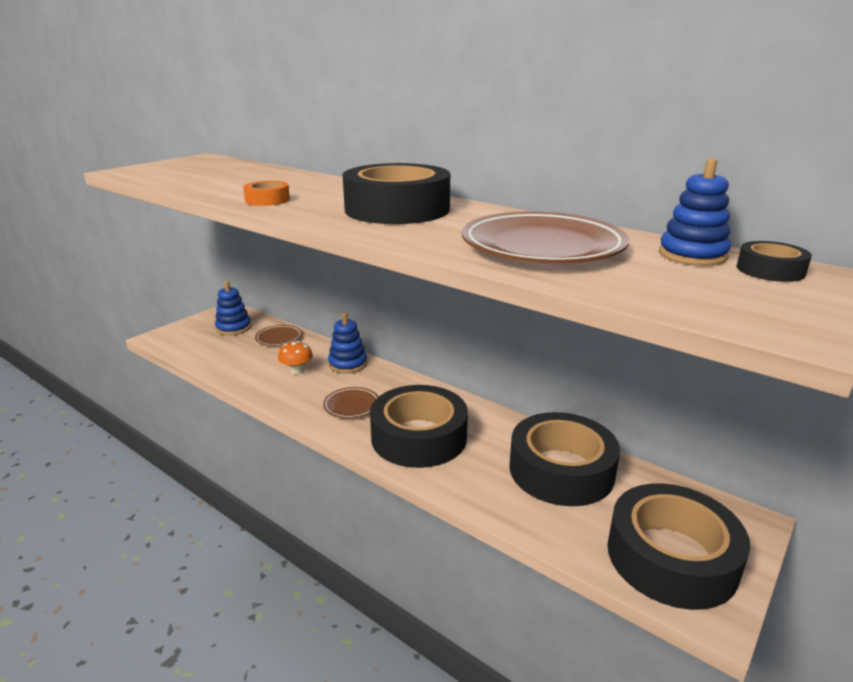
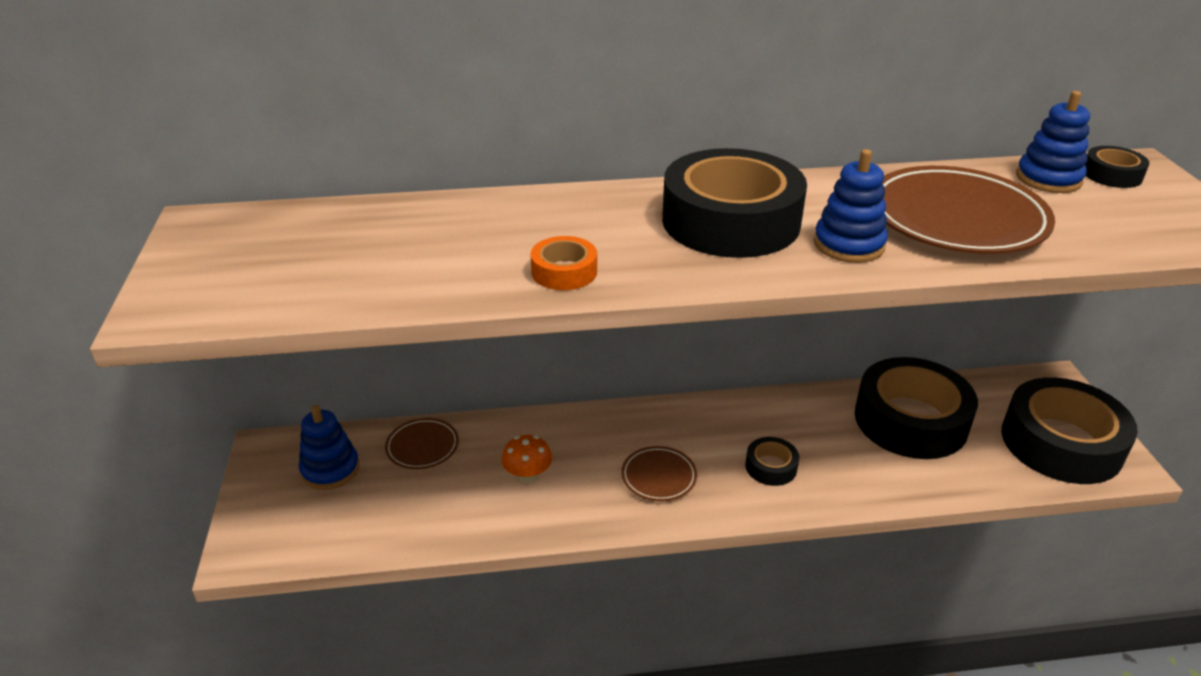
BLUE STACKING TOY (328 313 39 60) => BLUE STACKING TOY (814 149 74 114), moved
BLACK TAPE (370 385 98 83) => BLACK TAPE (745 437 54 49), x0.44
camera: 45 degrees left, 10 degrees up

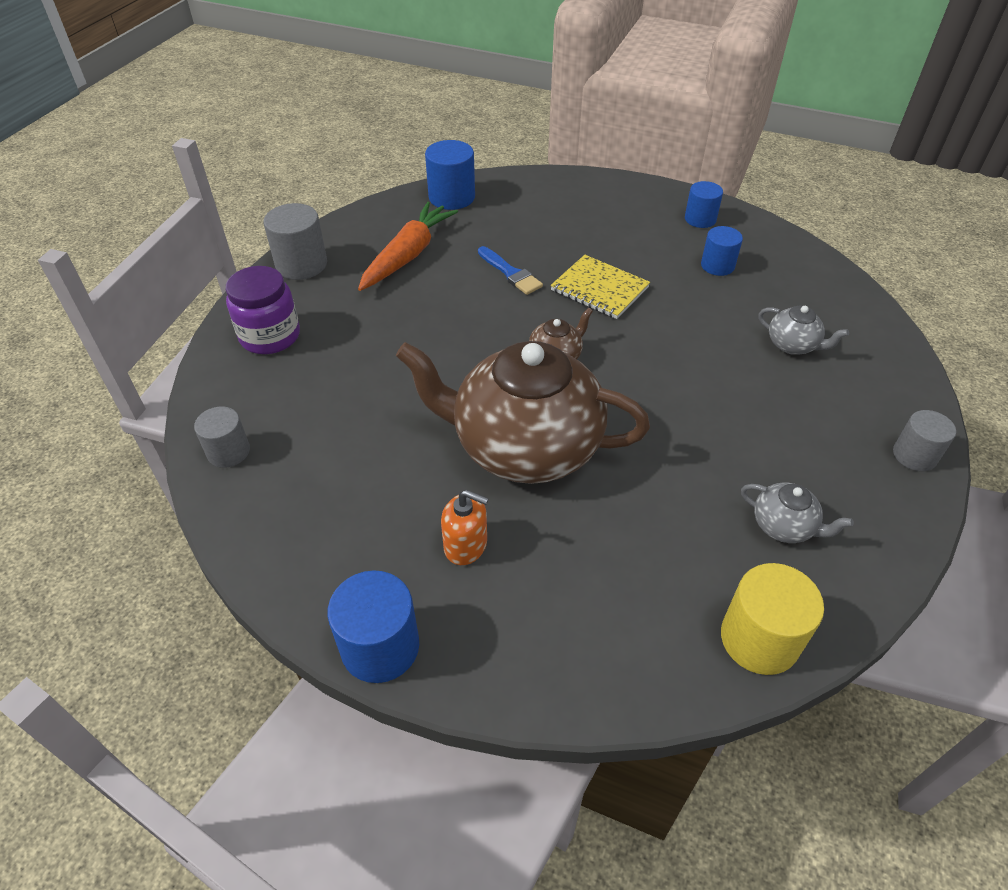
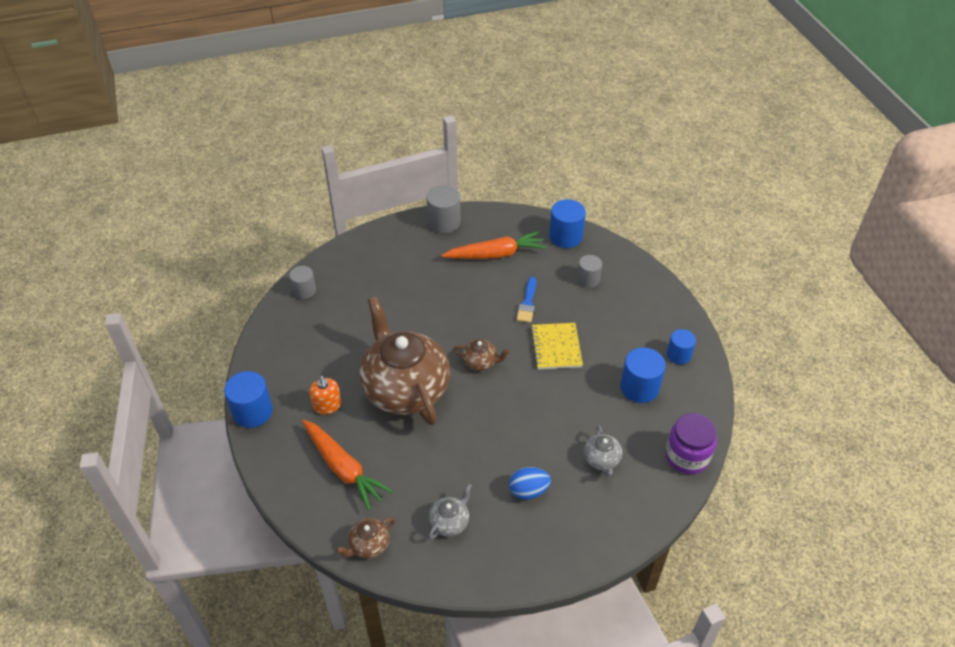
BLUE CYLINDER (701 226 42 50) => BLUE CYLINDER (620 347 46 56), x1.53
PURPLE JAR (226 266 74 88) => PURPLE JAR (665 413 52 61), moved
GREY CYLINDER (893 410 63 61) => GREY CYLINDER (577 255 25 33), moved
GREY TEAPOT (741 483 113 60) => GREY TEAPOT (429 484 43 56), 135 degrees counterclockwise
YELLOW CYLINDER (721 563 103 112) => BROWN TEAPOT (336 518 59 41)
nothing => ORANGE CARROT (302 420 91 90)
nothing => BLUE EGG (509 467 42 33)
camera: 50 degrees right, 0 degrees up

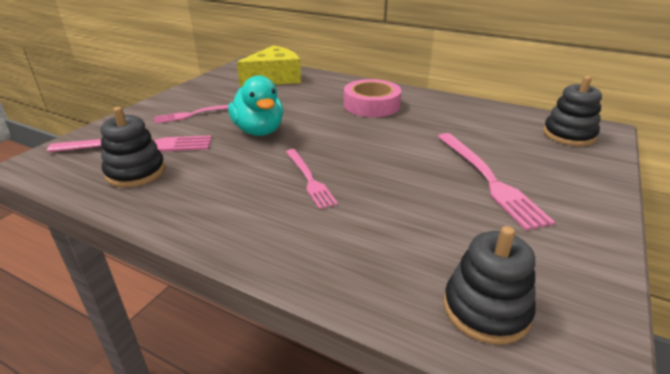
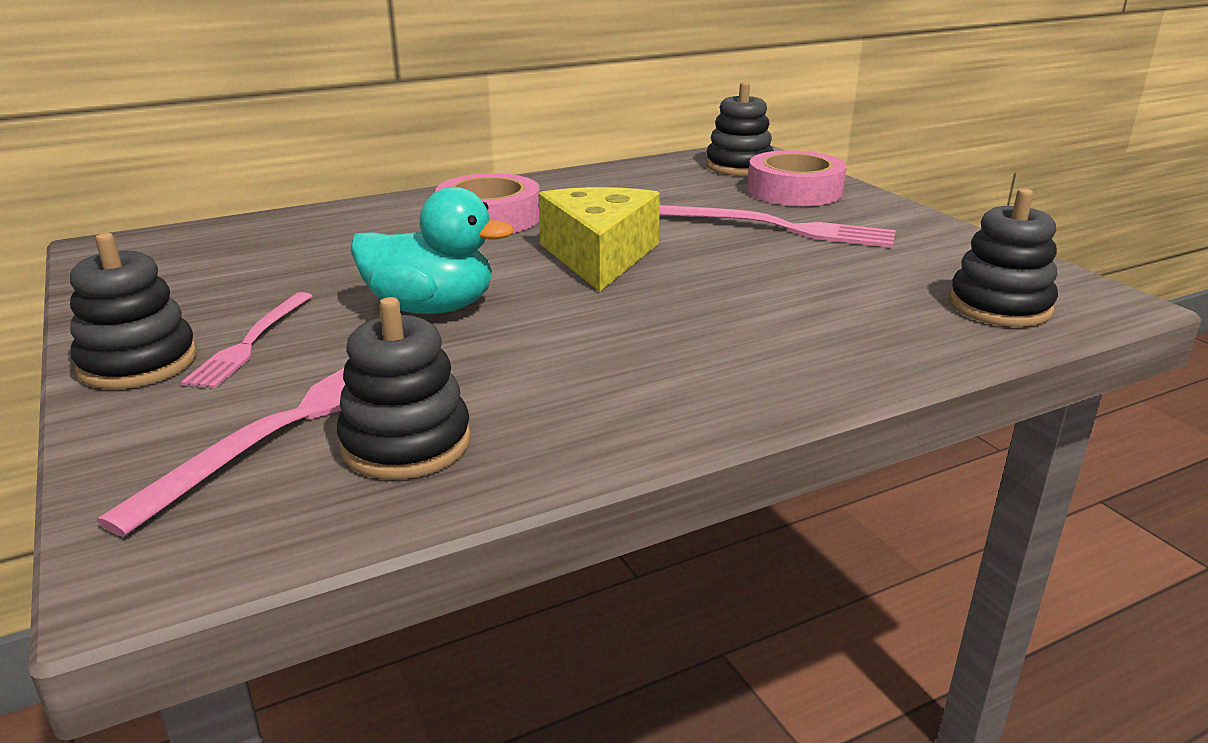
YELLOW CHEESE (237 45 64 42) => YELLOW CHEESE (539 187 121 105), moved
PINK FORK (286 149 52 60) => nothing
nothing => PINK TAPE (748 150 99 56)
nothing => BLACK STACKING TOY (70 233 127 156)
camera: 55 degrees left, 5 degrees down

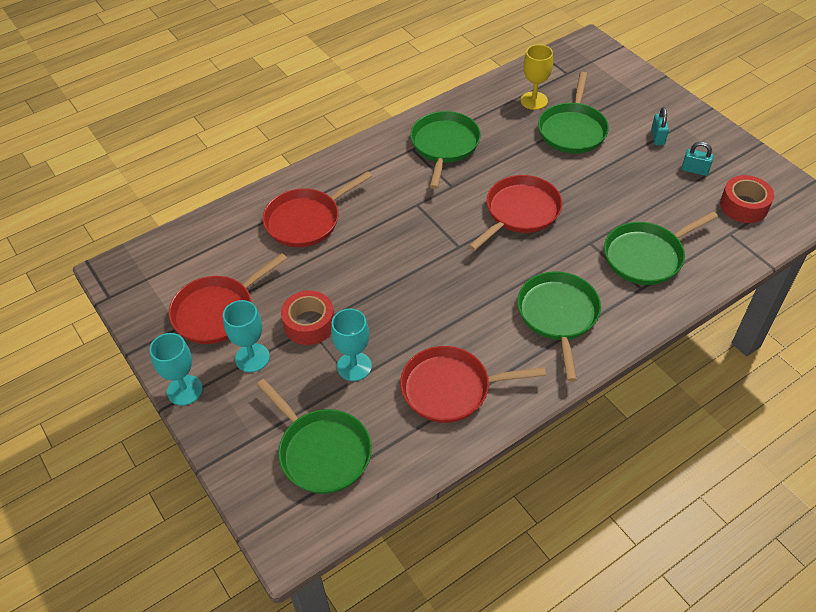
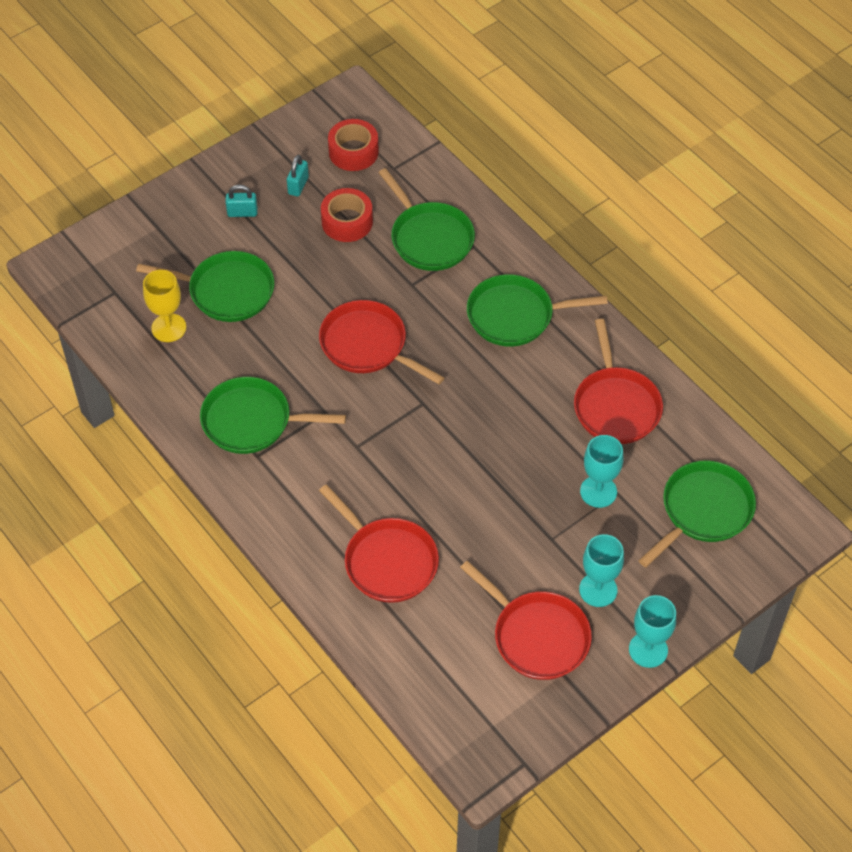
RED TAPE (281 290 53 55) => RED TAPE (321 188 52 54), moved
camera: 95 degrees left, 5 degrees up

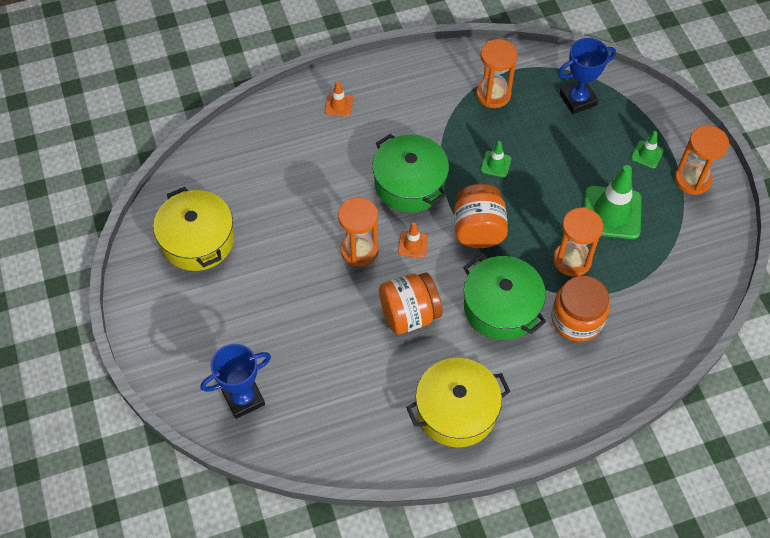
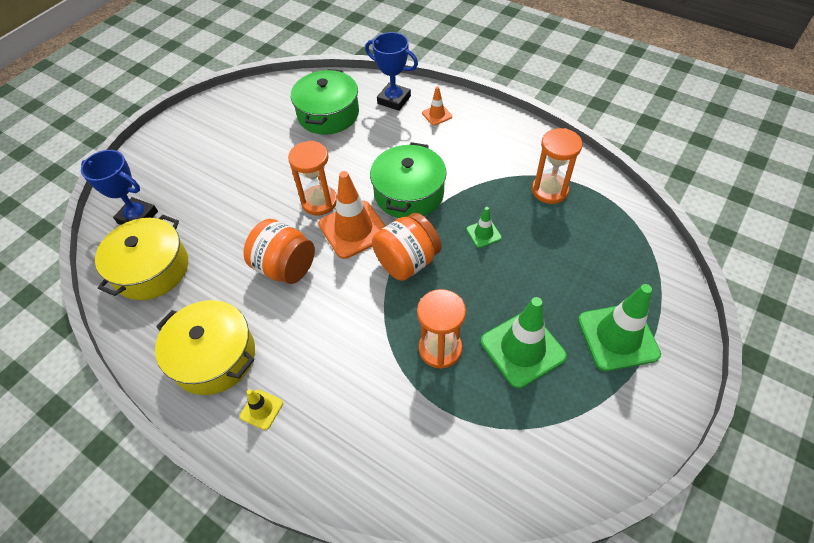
BLUE TROPHY (558 38 58 76) => BLUE TROPHY (365 32 53 79), moved
ORANGE HOURGLASS (675 125 54 70) => nothing
GREEN TRAFFIC CONE (631 131 33 38) => GREEN TRAFFIC CONE (578 284 83 87), x2.04
YELLOW POT (153 187 81 84) => YELLOW POT (95 215 93 85), moved
ORANGE TRAFFIC CONE (398 223 30 35) => ORANGE TRAFFIC CONE (319 171 67 88), x2.04
GREEN POT (463 256 83 84) => GREEN POT (291 69 68 66), moved
ORANGE JAR (551 276 59 66) => nothing
nothing => YELLOW TRAFFIC CONE (240 389 43 41)
camera: 55 degrees right, 5 degrees down

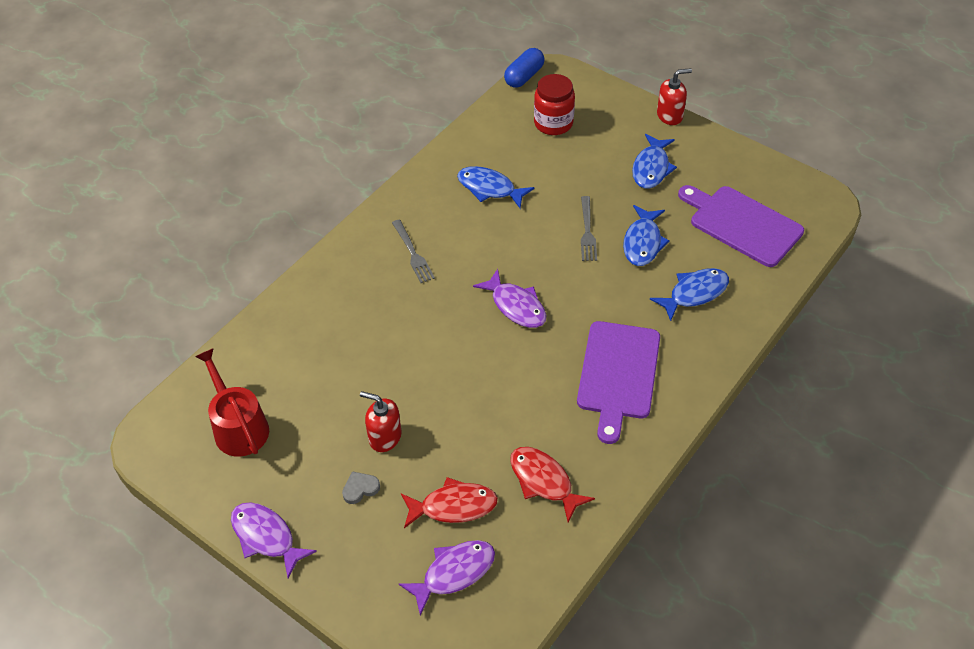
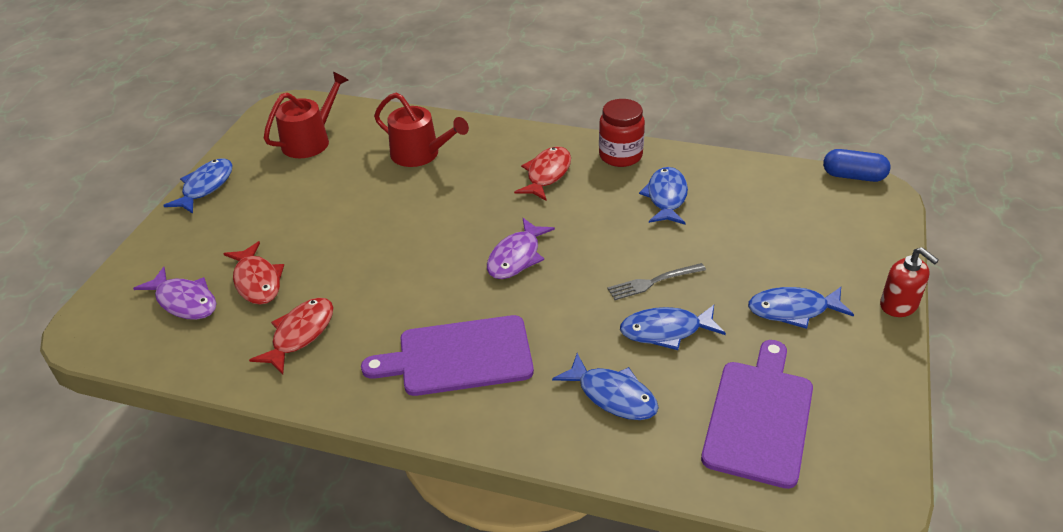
RED JAR (534 74 41 61) => RED JAR (599 99 46 68), moved
GREY FORK (392 220 43 63) => RED FISH (514 147 57 54)
RED SOAP DISPENSER (360 391 41 61) => nothing
GREY HEART (342 471 38 33) => nothing
PURPLE FISH (231 502 86 77) => BLUE FISH (163 159 70 55)
nothing => RED WATERING CAN (374 93 95 74)
camera: 70 degrees right, 10 degrees down

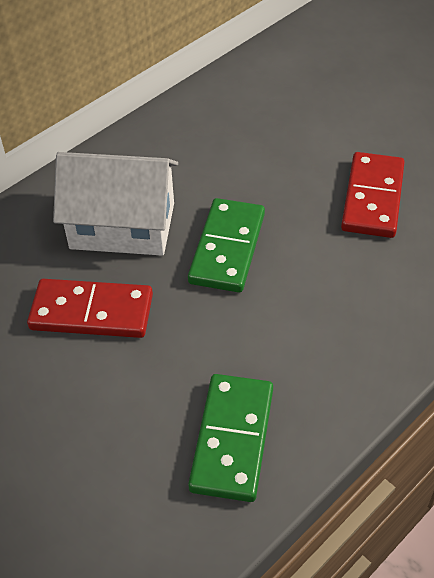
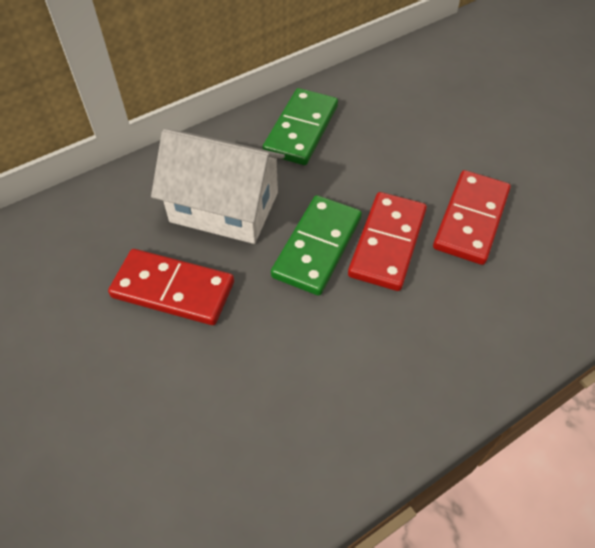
GREEN DOMINO (188 374 85 128) => GREEN DOMINO (262 88 76 77), moved
nothing => RED DOMINO (348 192 79 99)
camera: 10 degrees right, 5 degrees up

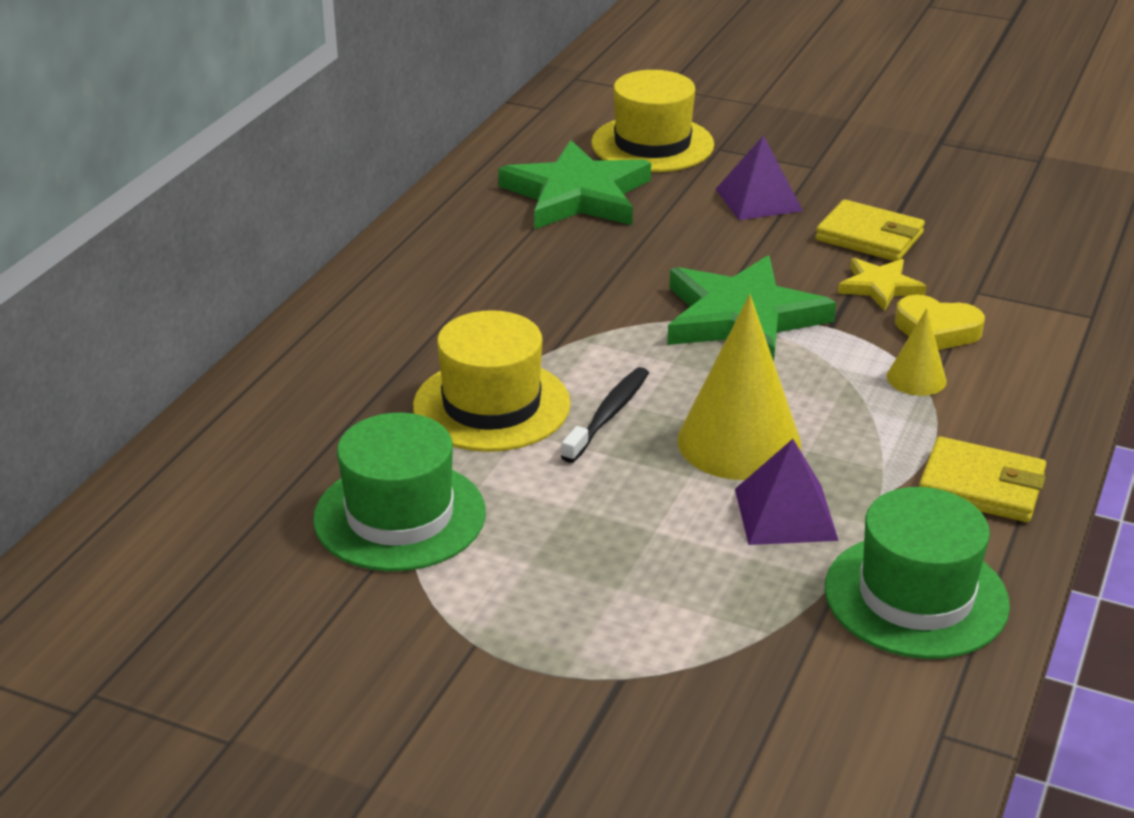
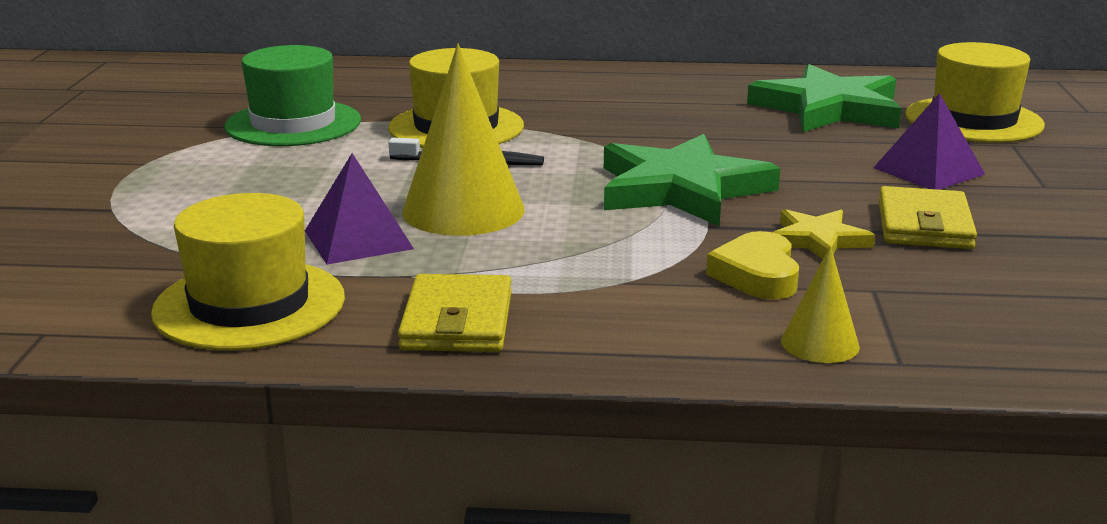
YELLOW CONE (887 308 60 88) => YELLOW CONE (781 246 79 117), moved
GREEN HAT (825 487 185 172) => YELLOW HAT (151 193 194 157)
camera: 70 degrees right, 10 degrees down

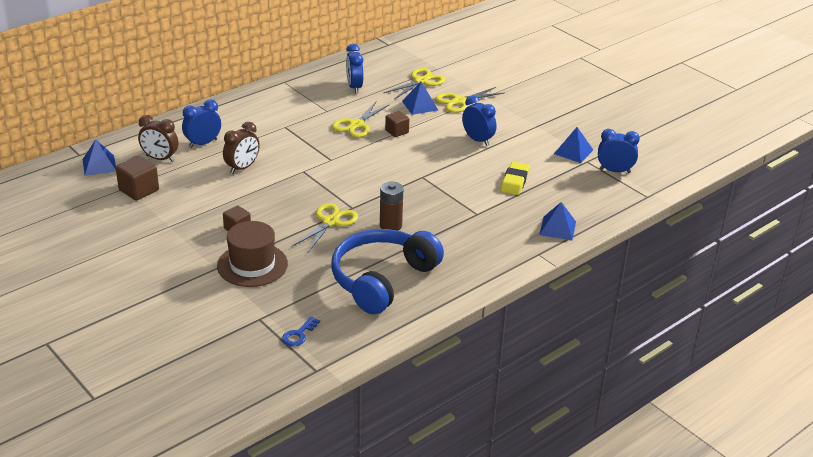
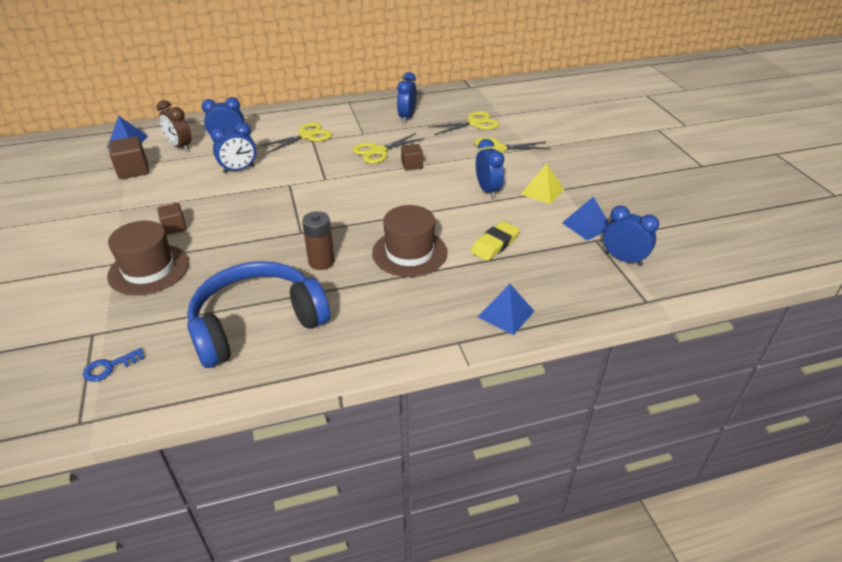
BLUE PYRAMID (402 82 36 33) => nothing
BROWN CLOCK (223 122 37 52) => BLUE CLOCK (211 122 45 51)
YELLOW SCISSORS (292 203 66 49) => YELLOW SCISSORS (258 122 74 32), moved
nothing => YELLOW PYRAMID (521 164 43 40)
nothing => BROWN HAT (372 205 75 72)
camera: 25 degrees right, 5 degrees up

